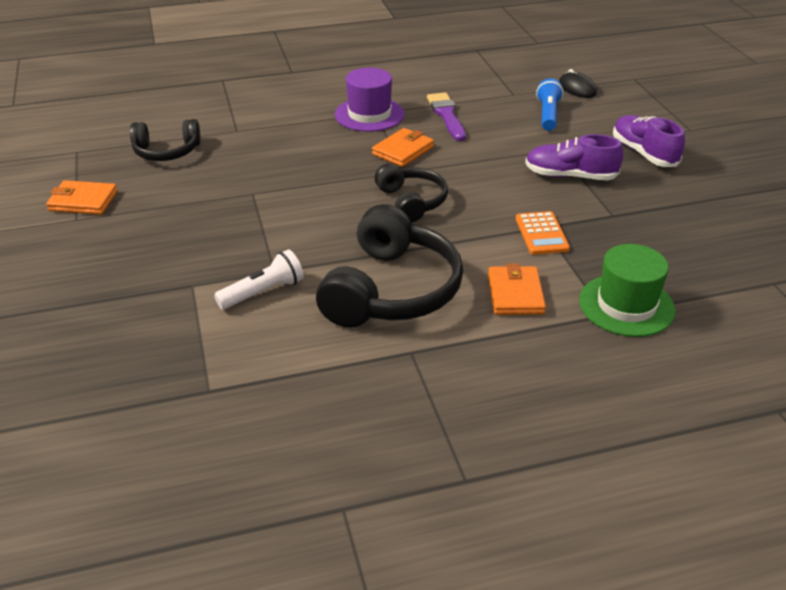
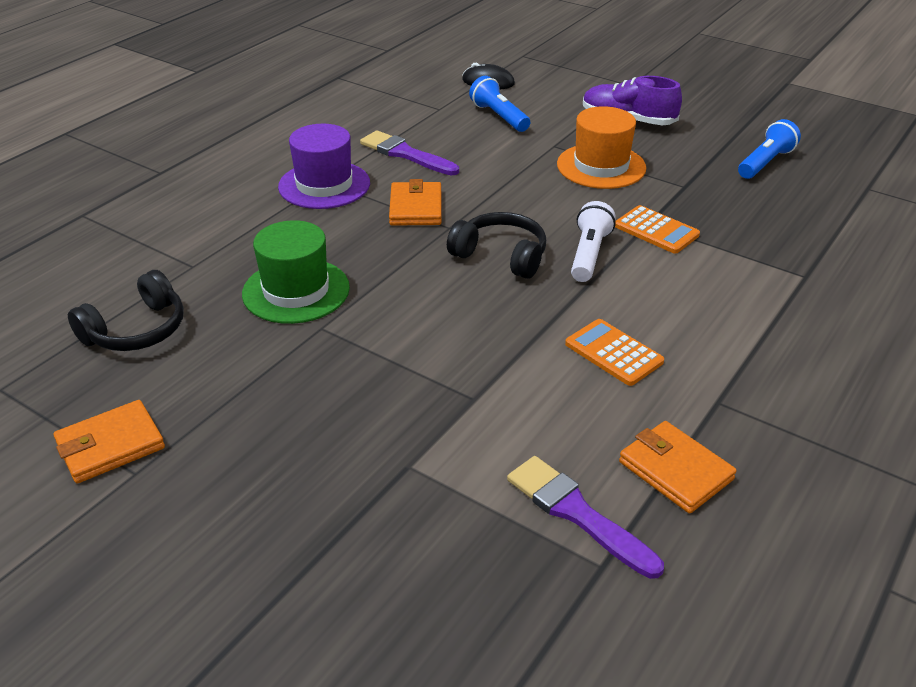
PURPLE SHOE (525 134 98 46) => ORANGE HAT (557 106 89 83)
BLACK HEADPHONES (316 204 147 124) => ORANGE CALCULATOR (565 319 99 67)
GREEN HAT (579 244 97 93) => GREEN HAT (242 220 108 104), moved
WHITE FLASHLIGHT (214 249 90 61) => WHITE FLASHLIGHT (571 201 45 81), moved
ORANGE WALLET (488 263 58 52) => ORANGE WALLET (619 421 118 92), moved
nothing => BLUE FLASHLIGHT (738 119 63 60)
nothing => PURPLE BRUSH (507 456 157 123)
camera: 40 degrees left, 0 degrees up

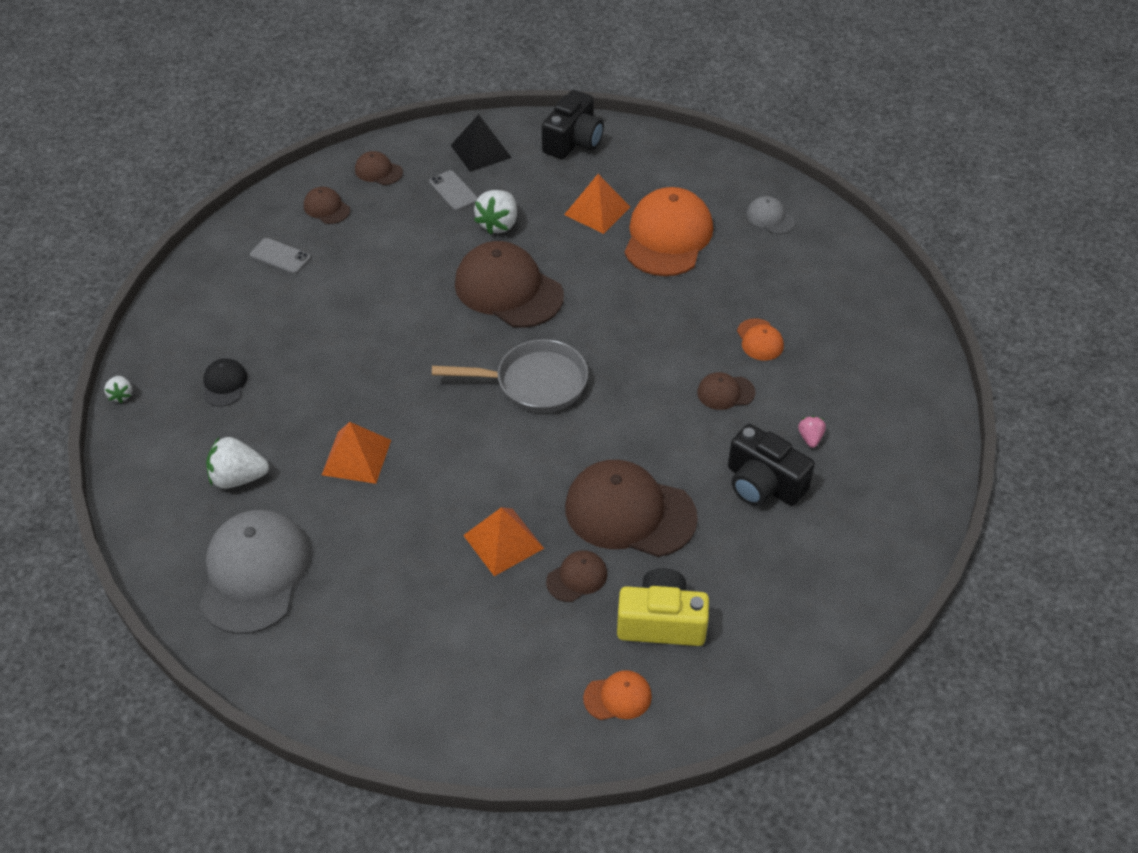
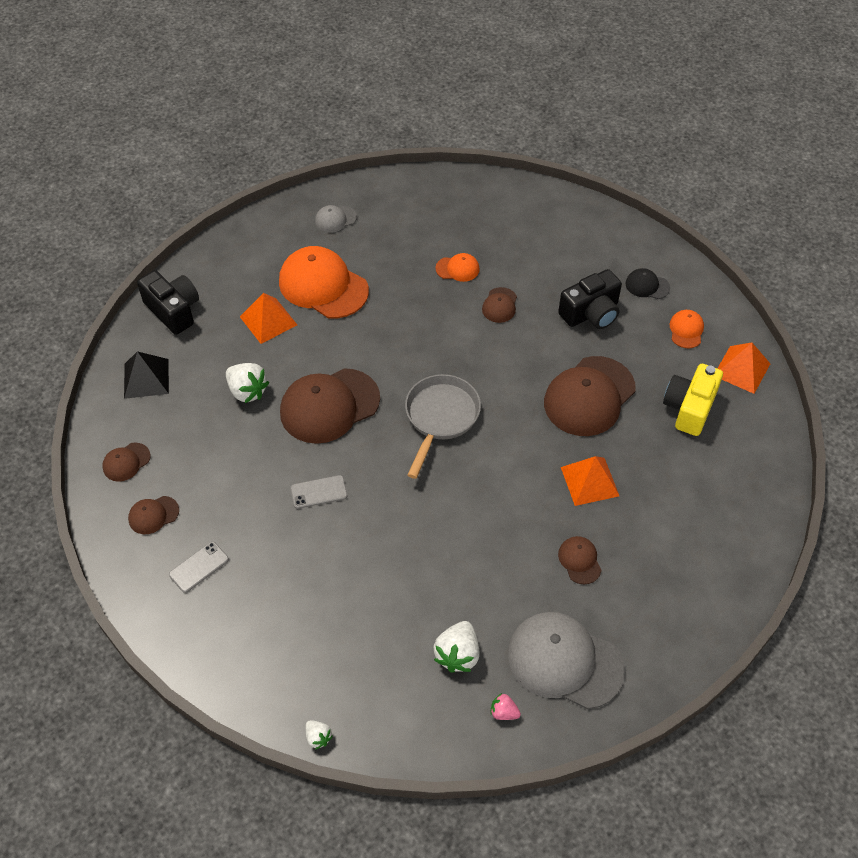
GREY PHONE (429 170 49 41) => GREY PHONE (290 475 57 34), moved
BLACK CAP (203 358 44 49) => BLACK CAP (625 268 45 31), moved
WHITE STRAWBERRY (104 376 28 27) => WHITE STRAWBERRY (305 720 28 30), 45 degrees clockwise
PINK STRAWBERRY (798 416 28 32) => PINK STRAWBERRY (490 693 31 27), moved
ORANGE PYRAMID (322 422 69 62) => ORANGE PYRAMID (717 342 53 52), moved
BROWN CAP (546 550 61 52) => BROWN CAP (558 536 44 49), moved
ORANGE CAP (583 670 69 50) => ORANGE CAP (670 310 34 38), moved
camera: 70 degrees left, 5 degrees up

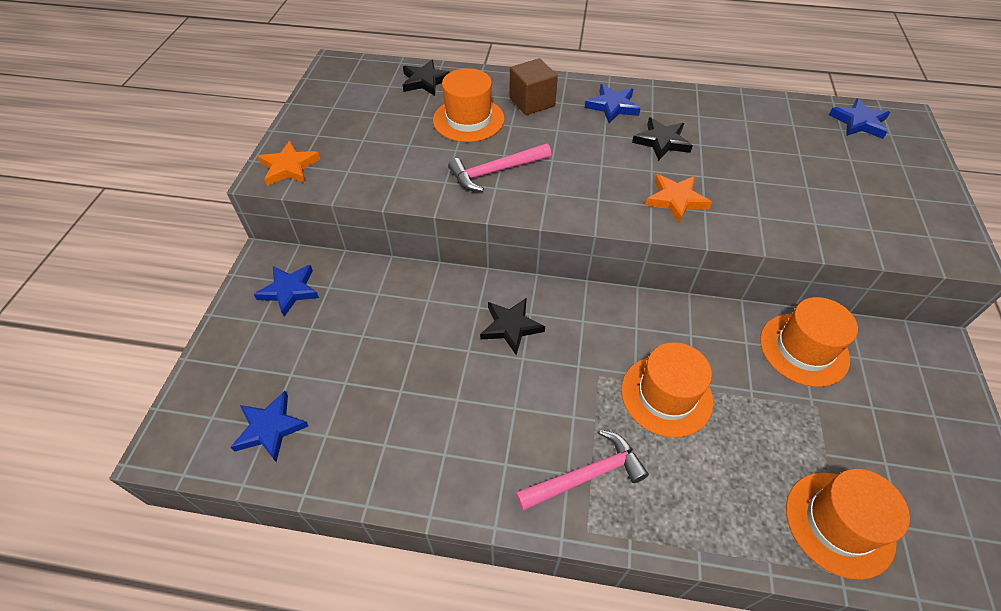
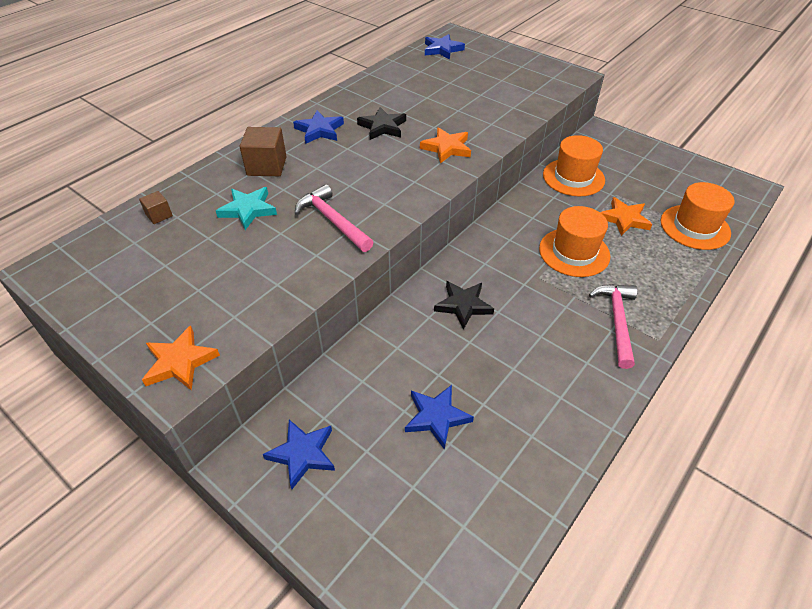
BLACK STAR (403 60 47 36) => BROWN CUBE (139 191 34 33)
ORANGE HAT (433 68 72 74) => TURQUOISE STAR (216 187 61 43)
PINK HAMMER (448 143 103 49) => PINK HAMMER (295 184 78 68), 135 degrees clockwise
BLUE STAR (231 391 77 71) => BLUE STAR (405 385 69 65), moved
nothing => ORANGE STAR (600 197 52 39)
camera: 60 degrees left, 5 degrees down

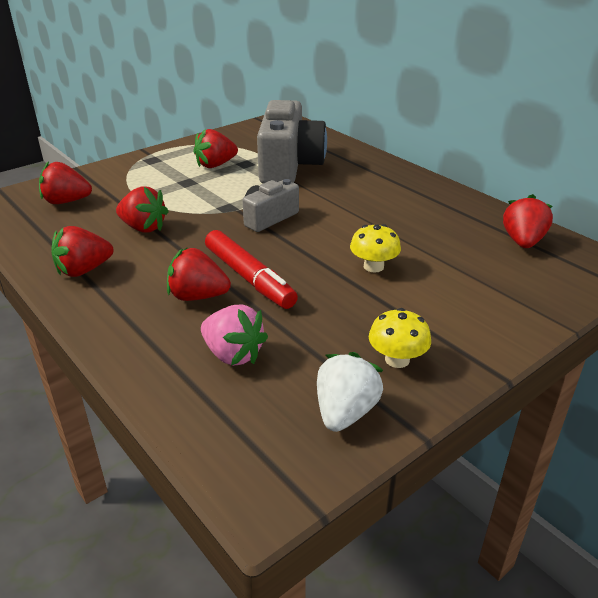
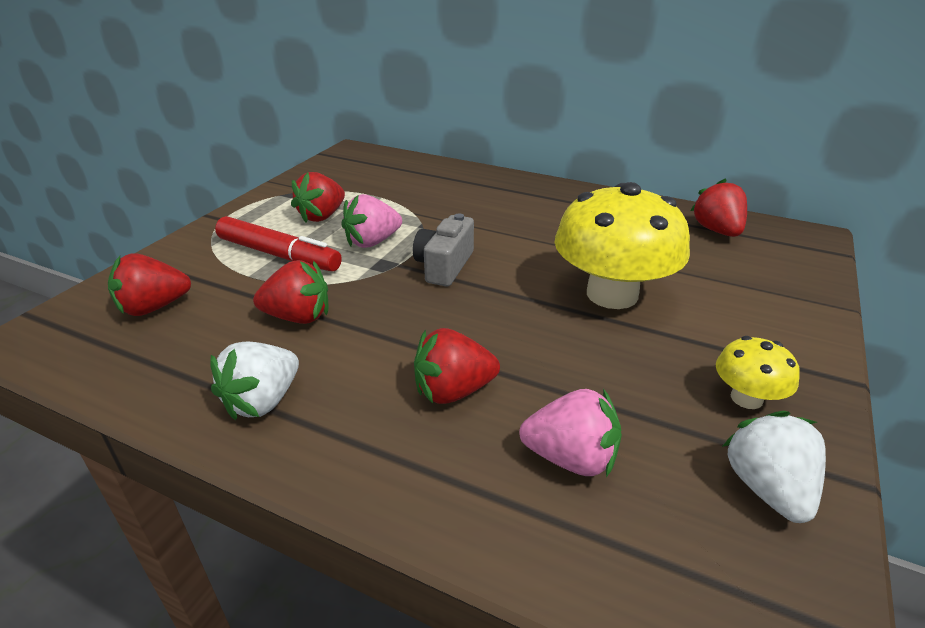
GREY CAMERA (257 100 70 84) => nothing
YELLOW MUSHROOM (350 224 51 49) => YELLOW MUSHROOM (554 182 136 127), x2.09
RED STRAWBERRY (51 226 63 51) => WHITE STRAWBERRY (210 341 89 79)
RED MARKER (205 230 93 79) => RED MARKER (215 216 127 56), moved
nothing => PINK STRAWBERRY (342 194 60 54)
camera: 25 degrees left, 0 degrees up

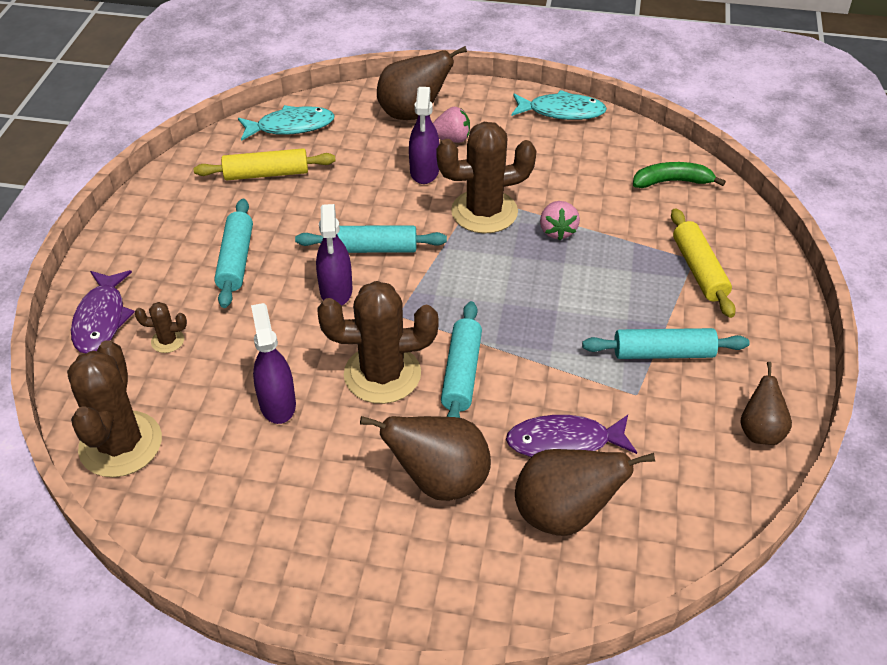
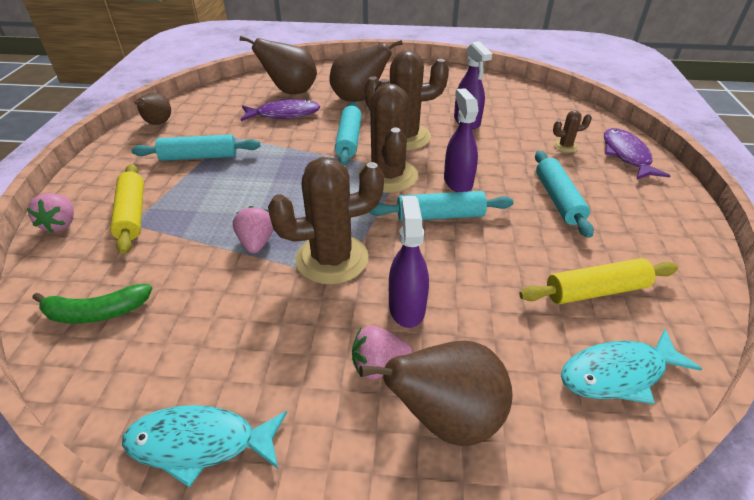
BROWN CACTUS (67 340 95 137) => BROWN CACTUS (359 79 59 114), moved
nothing => PINK STRAWBERRY (27 193 47 40)
camera: 175 degrees right, 5 degrees down

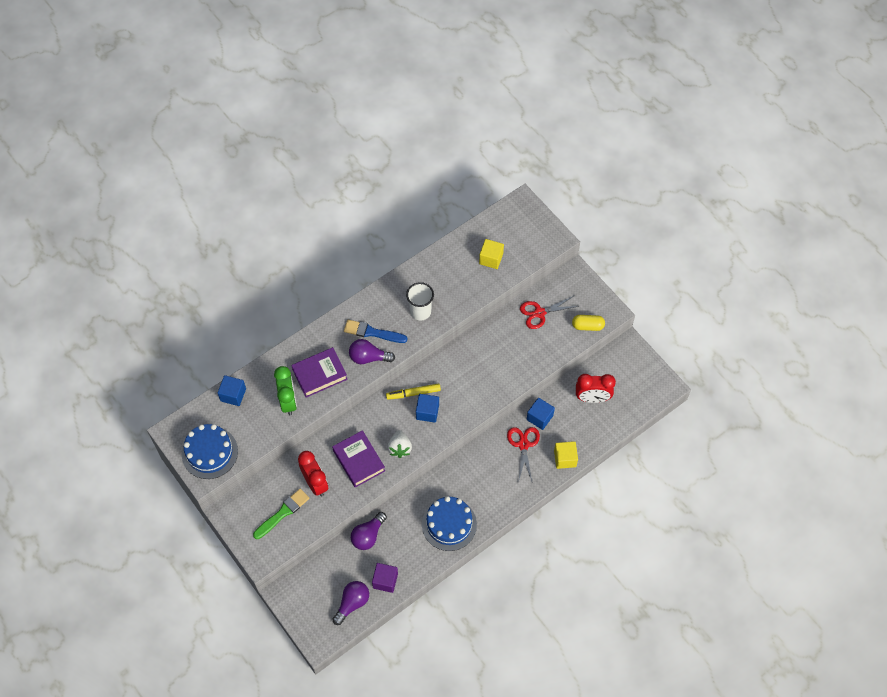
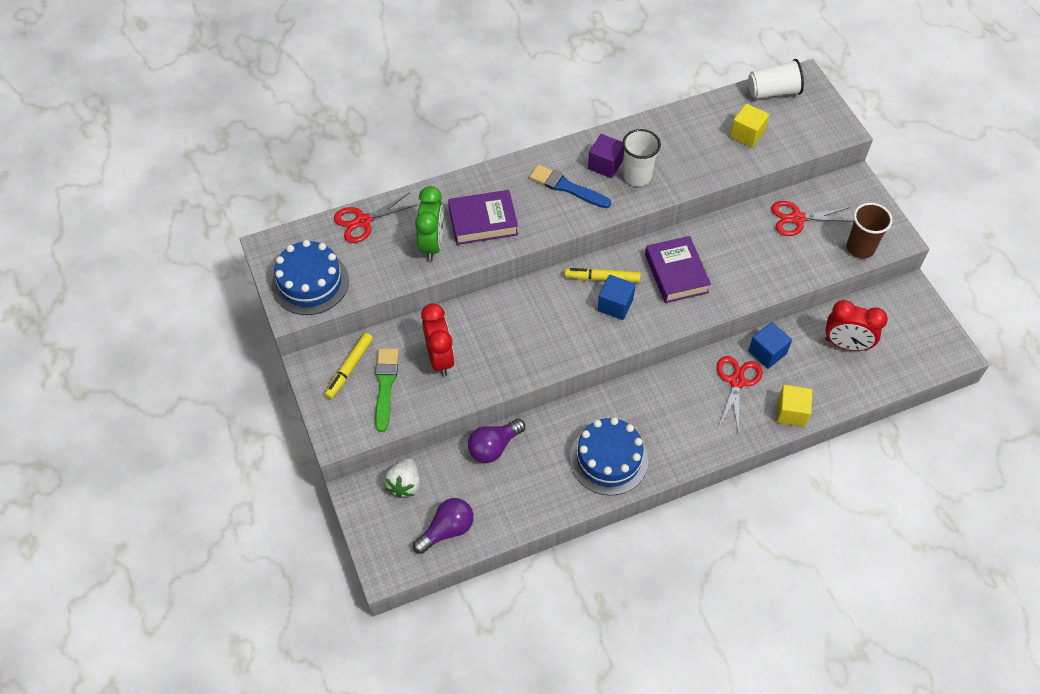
YELLOW CAPSULE (572 315 33 16) => BROWN CUP (846 203 47 56)
PURPLE LIGHT BULB (349 339 46 25) => nothing
BLUE CUBE (217 375 29 31) => RED SCISSORS (334 192 83 51)
PURPLE BOOK (332 430 53 58) => PURPLE BOOK (645 236 66 67), moved
WHITE STRAWBERRY (387 430 25 28) => WHITE STRAWBERRY (385 459 35 39), moved
GREEN BRUSH (253 489 57 50) => GREEN BRUSH (375 348 24 84), 60 degrees counterclockwise
PURPLE CUBE (372 563 26 30) => PURPLE CUBE (588 134 36 44), moved
nothing => WHITE CUP (748 59 56 40)
nothing => YELLOW MARKER (324 333 49 66)
camera: 15 degrees right, 5 degrees down

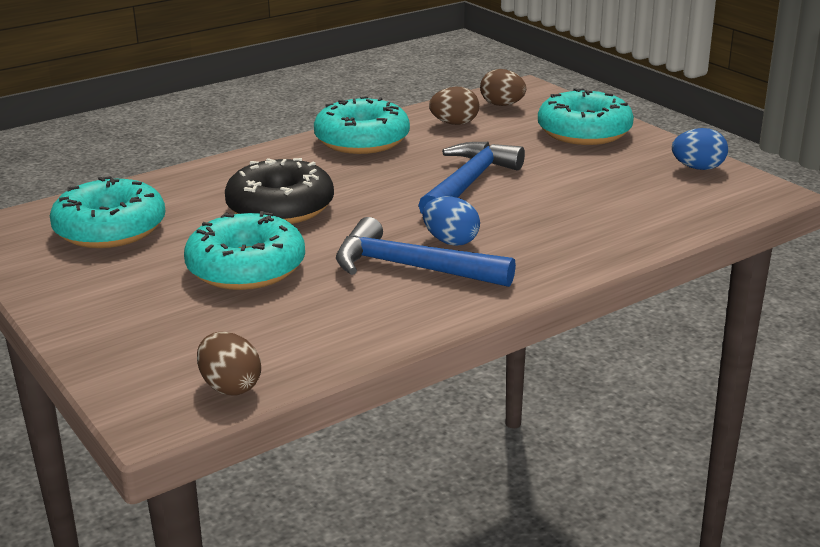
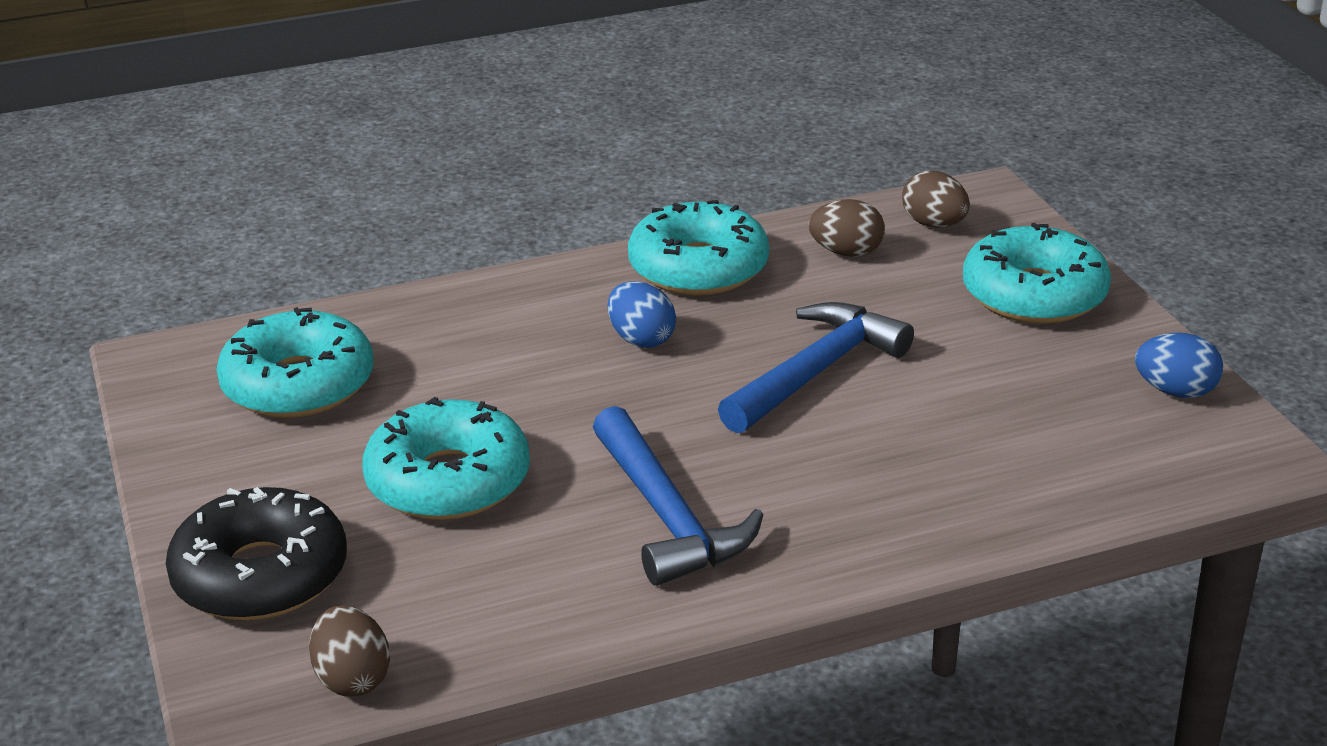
BLACK DONUT (225 158 109 66) => BLACK DONUT (166 487 181 134), moved
BLUE EGG (422 196 58 50) => BLUE EGG (608 281 68 67), moved
BLUE HAMMER (336 217 180 70) => BLUE HAMMER (593 406 170 180), 150 degrees counterclockwise
camera: 15 degrees right, 5 degrees up

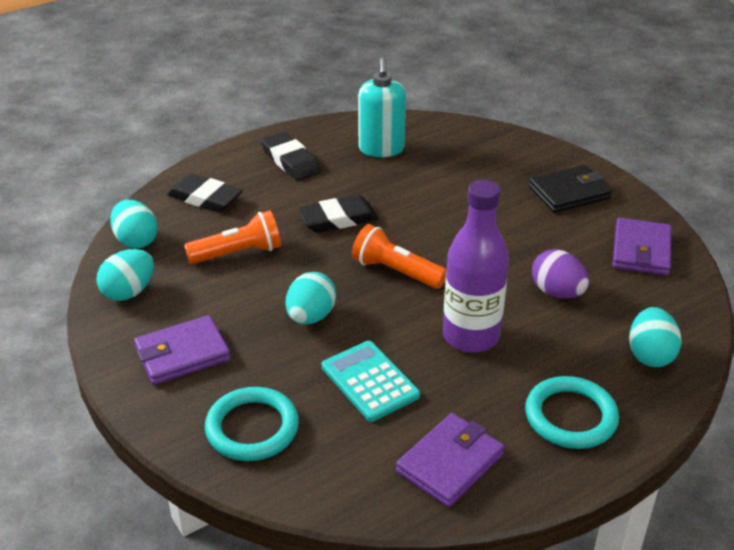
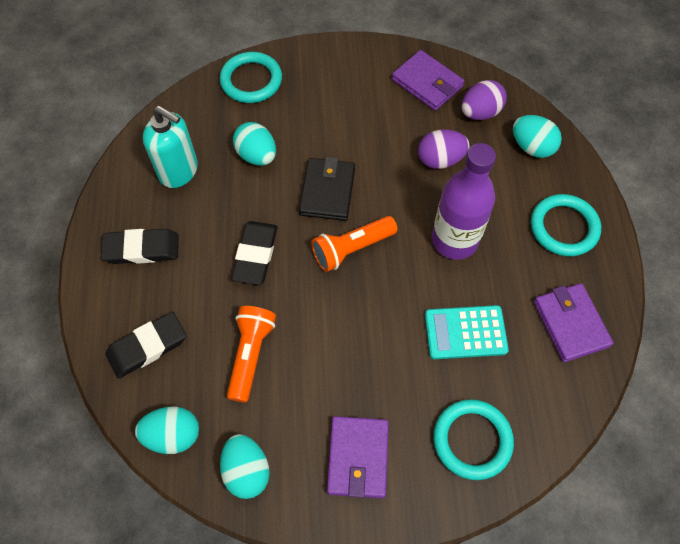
BLACK WALLET (529 165 83 48) => BLACK WALLET (299 157 56 64), moved
TURQUOISE EGG (286 272 50 53) => TURQUOISE EGG (233 122 43 44), moved
nothing => TURQUOISE RING (220 52 62 51)
nothing => PURPLE EGG (461 80 46 40)
camera: 60 degrees left, 25 degrees up

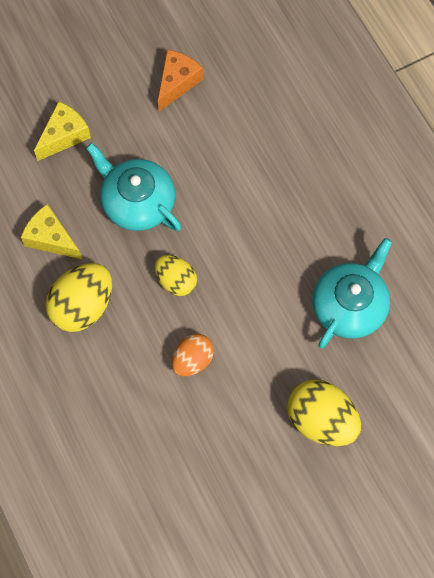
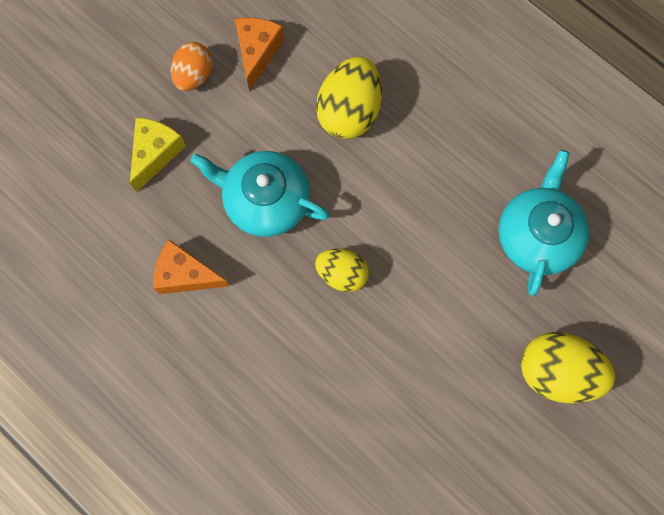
YELLOW CHEESE (21 204 61 55) => ORANGE CHEESE (153 240 76 54)
YELLOW EGG (46 263 66 69) => YELLOW EGG (316 57 66 82), moved
ORANGE EGG (172 334 42 42) => ORANGE EGG (171 42 42 49), moved
camera: 20 degrees left, 5 degrees up

